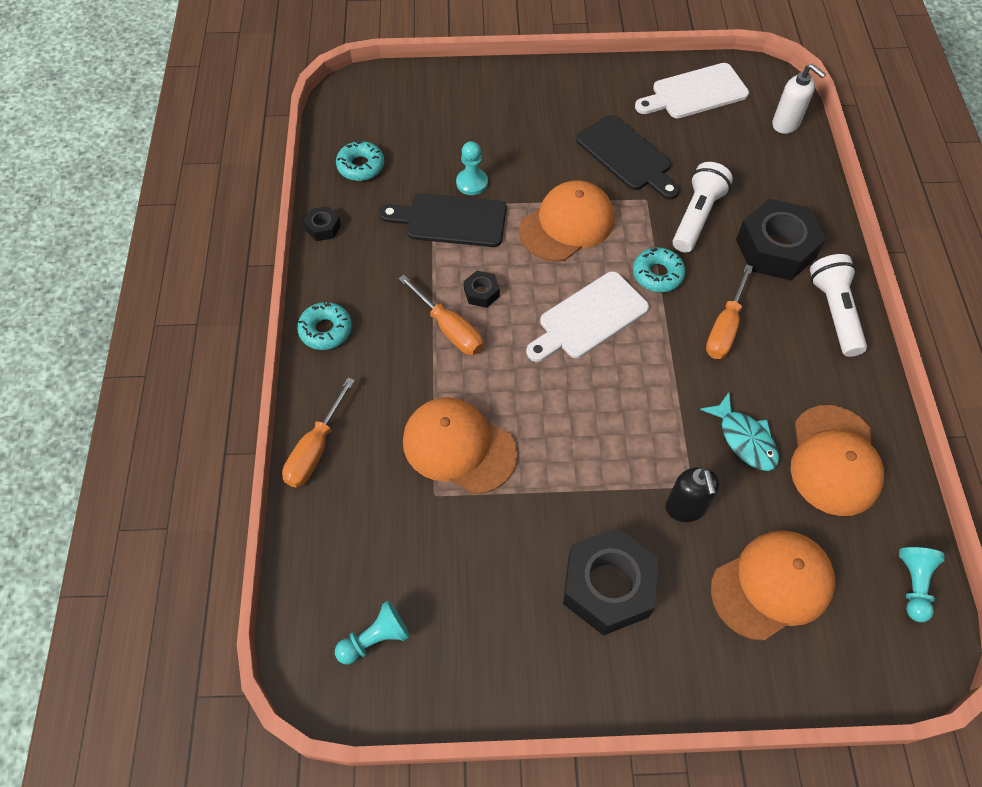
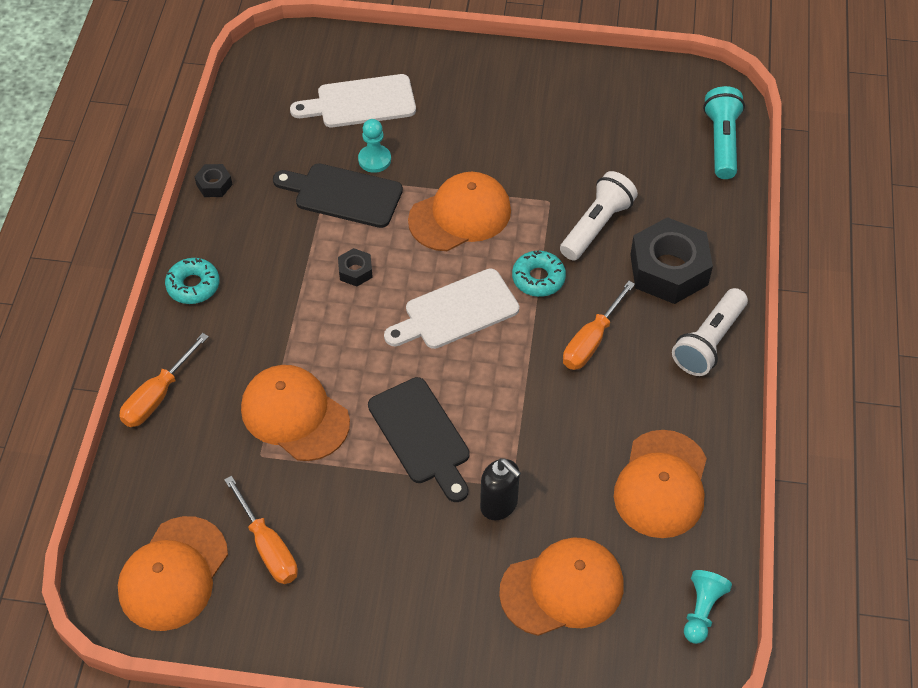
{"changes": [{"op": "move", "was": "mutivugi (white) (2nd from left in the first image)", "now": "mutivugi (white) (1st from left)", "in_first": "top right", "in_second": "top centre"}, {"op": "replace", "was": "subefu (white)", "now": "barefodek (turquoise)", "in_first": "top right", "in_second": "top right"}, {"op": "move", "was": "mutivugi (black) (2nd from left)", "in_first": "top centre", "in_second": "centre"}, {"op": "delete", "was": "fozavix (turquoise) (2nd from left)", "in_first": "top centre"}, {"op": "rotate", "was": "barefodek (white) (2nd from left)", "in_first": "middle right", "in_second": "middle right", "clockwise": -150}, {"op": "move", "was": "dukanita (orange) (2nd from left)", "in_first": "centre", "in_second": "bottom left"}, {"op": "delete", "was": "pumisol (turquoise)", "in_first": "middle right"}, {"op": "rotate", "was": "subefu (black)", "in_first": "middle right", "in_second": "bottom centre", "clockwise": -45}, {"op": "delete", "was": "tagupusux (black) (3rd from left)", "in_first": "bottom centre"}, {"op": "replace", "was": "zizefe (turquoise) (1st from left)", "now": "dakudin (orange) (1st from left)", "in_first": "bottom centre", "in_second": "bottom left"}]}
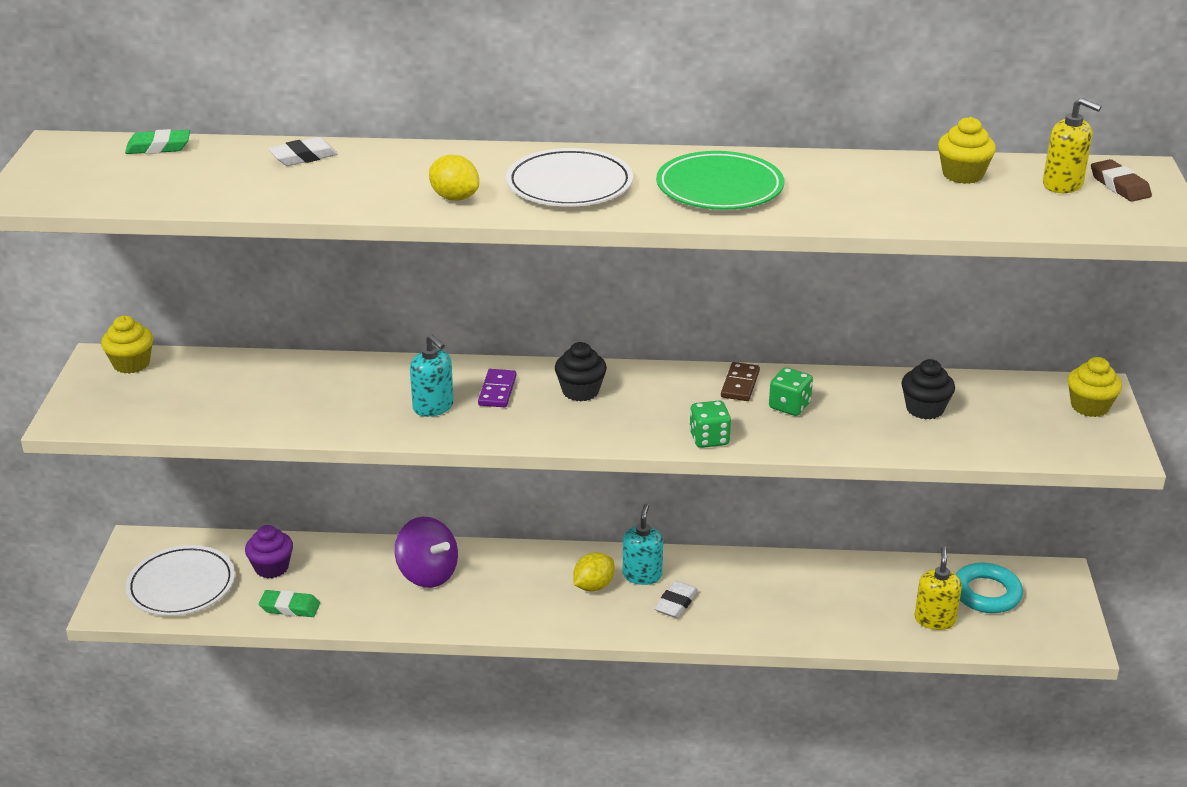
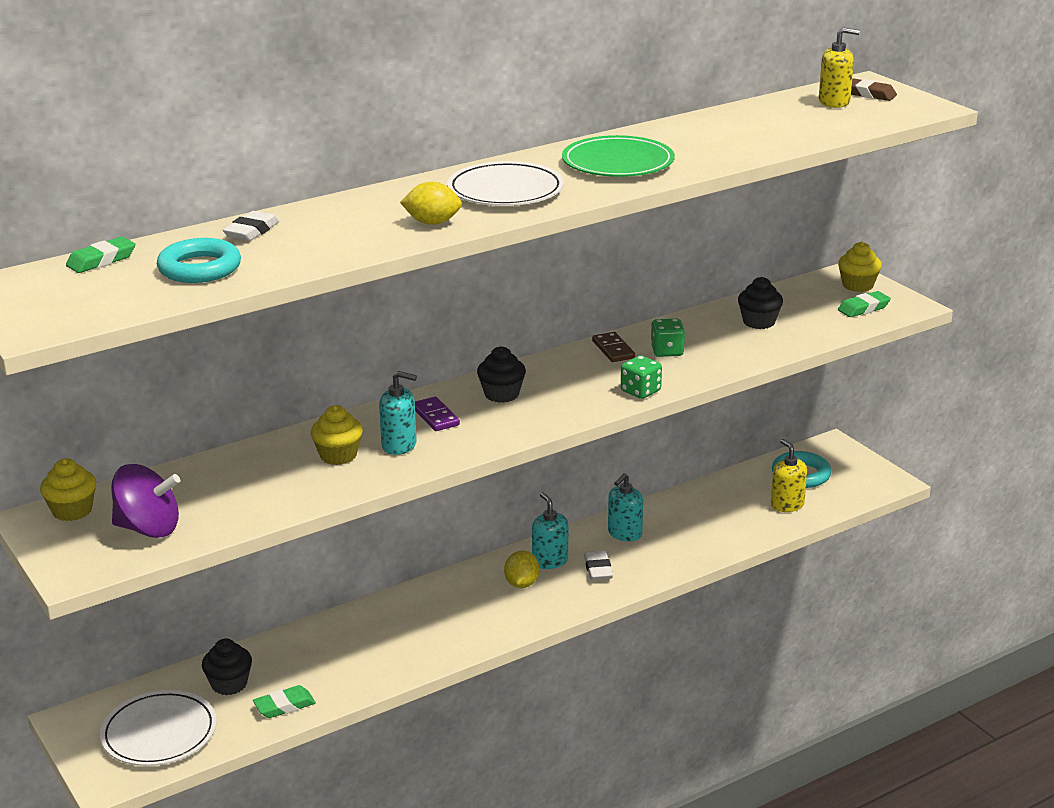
{"changes": [{"op": "move", "was": "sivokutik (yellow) (2nd from left)", "in_first": "top right", "in_second": "middle left"}, {"op": "move", "was": "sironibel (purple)", "in_first": "bottom centre", "in_second": "middle left"}, {"op": "recolor", "was": "sivokutik (purple)", "now": "sivokutik (black) (1st from left)", "in_first": "bottom left", "in_second": "bottom left"}, {"op": "insert", "now": "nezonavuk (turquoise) (1st from left)", "in_second": "top left"}, {"op": "insert", "now": "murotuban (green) (3rd from left)", "in_second": "middle right"}, {"op": "insert", "now": "subefu (turquoise) (3rd from left)", "in_second": "centre"}]}
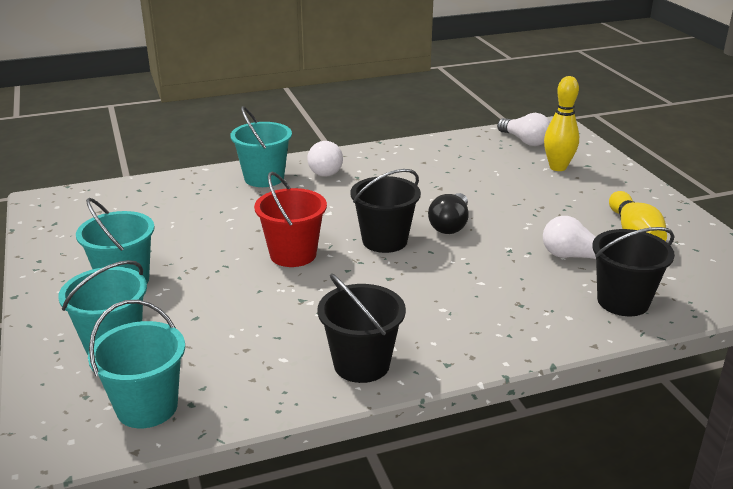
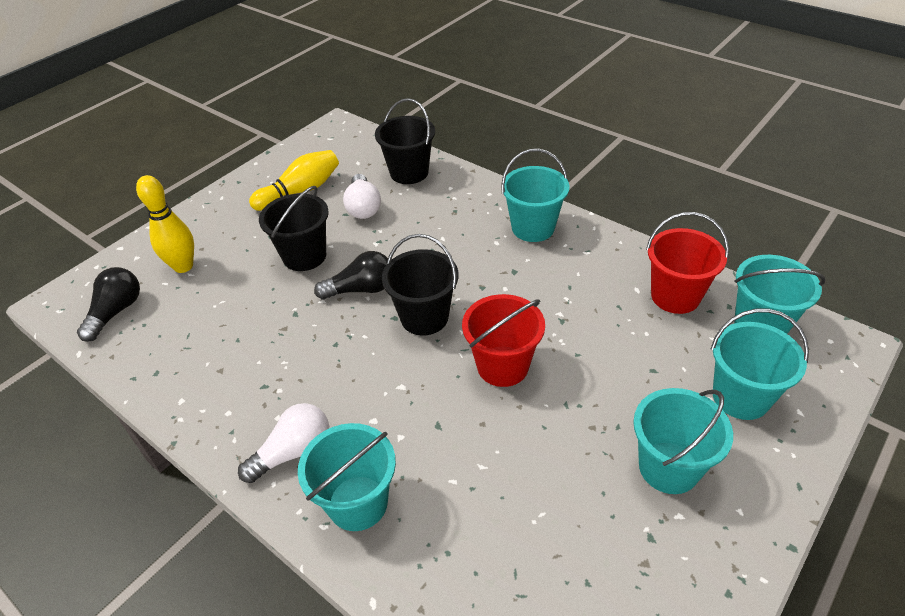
{"changes": [{"op": "recolor", "was": "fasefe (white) (2nd from left)", "now": "fasefe (black) (1st from left)", "in_first": "top right", "in_second": "middle left"}, {"op": "move", "was": "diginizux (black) (1st from left)", "in_first": "bottom centre", "in_second": "middle left"}, {"op": "insert", "now": "diginizux (turquoise) (2nd from left)", "in_second": "top centre"}, {"op": "insert", "now": "diginizux (red) (2nd from left)", "in_second": "middle right"}]}
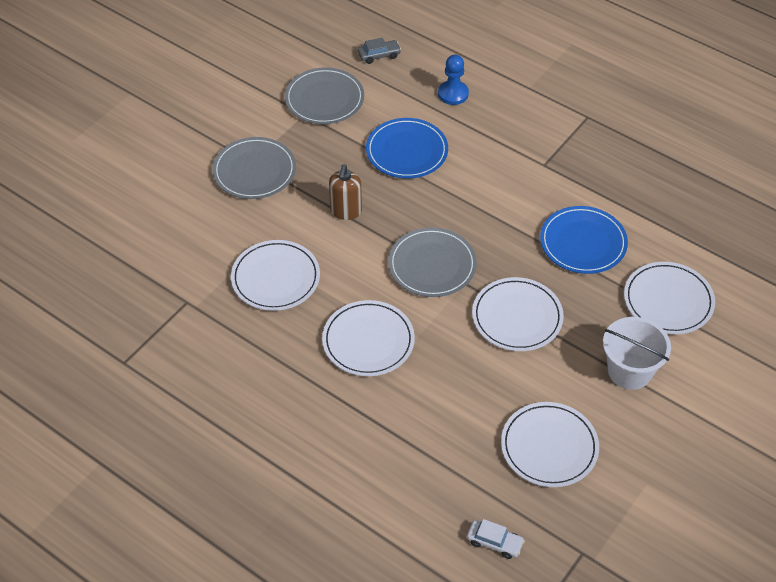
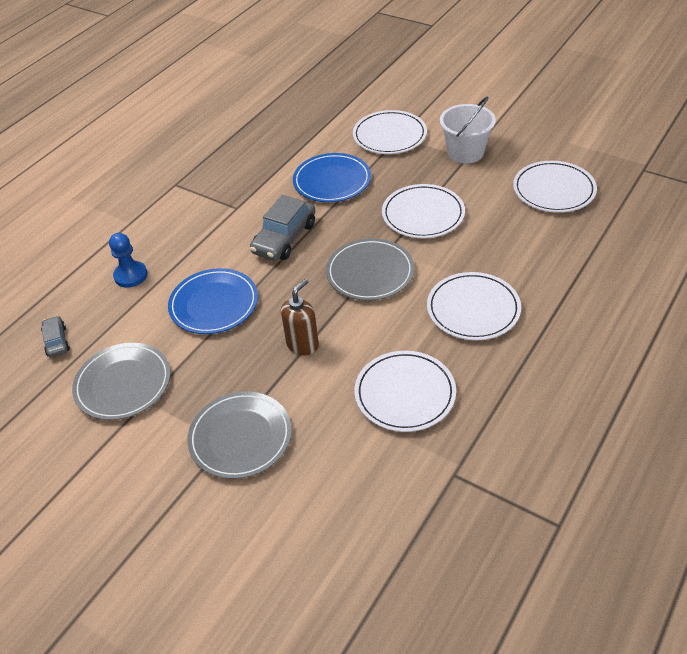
{"changes": [{"op": "rotate", "was": "subefu (brown)", "in_first": "top centre", "in_second": "centre", "clockwise": -60}, {"op": "delete", "was": "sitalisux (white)", "in_first": "bottom centre"}, {"op": "insert", "now": "sitalisux (grey) (2nd from left)", "in_second": "centre"}]}
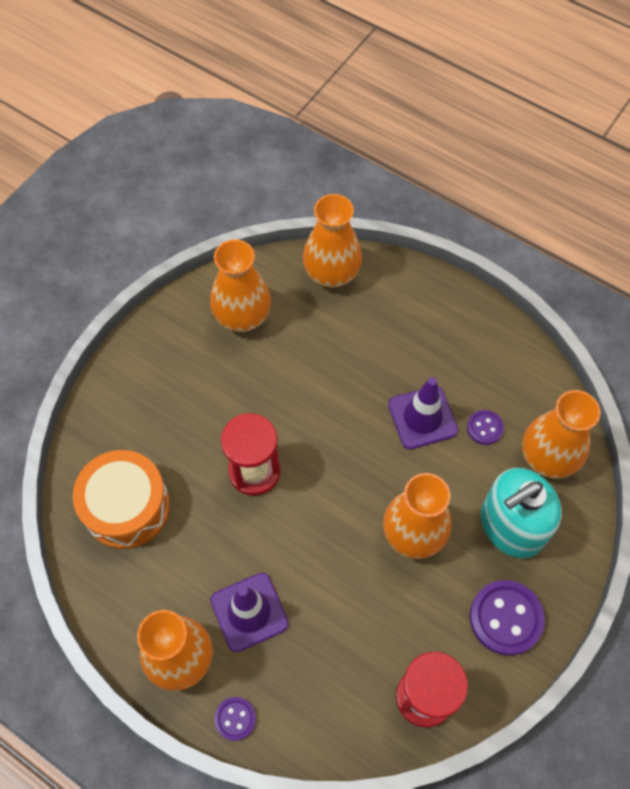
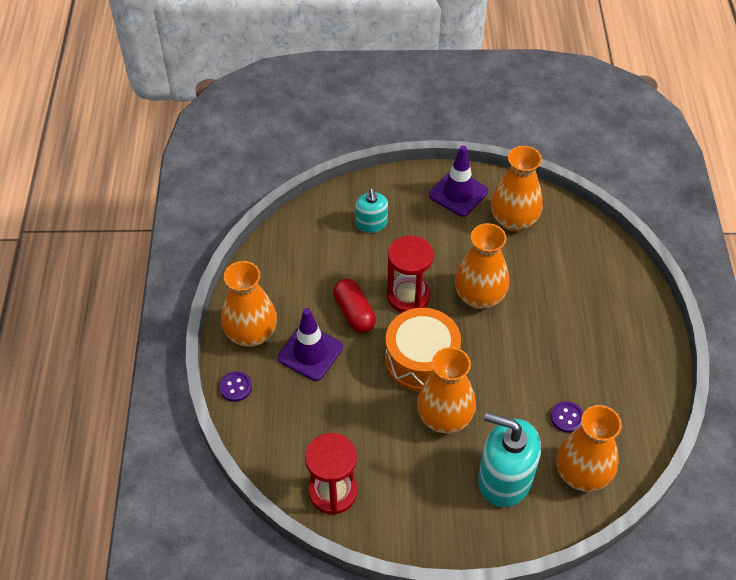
{"changes": [{"op": "move", "was": "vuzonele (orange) (3rd from left)", "in_first": "top centre", "in_second": "centre"}, {"op": "move", "was": "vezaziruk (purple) (2nd from left)", "in_first": "middle right", "in_second": "top centre"}, {"op": "move", "was": "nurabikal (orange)", "in_first": "middle left", "in_second": "centre"}, {"op": "delete", "was": "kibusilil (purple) (3rd from left)", "in_first": "bottom right"}, {"op": "insert", "now": "subefu (turquoise) (1st from left)", "in_second": "centre"}, {"op": "insert", "now": "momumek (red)", "in_second": "centre"}]}
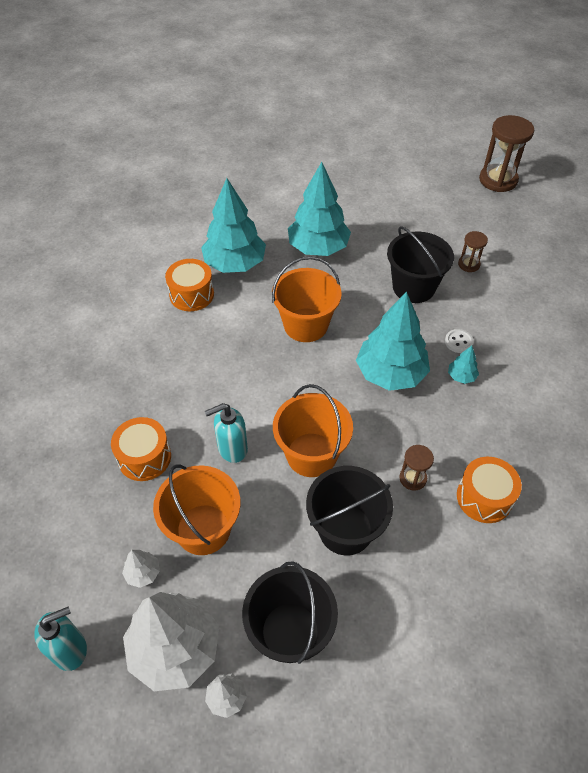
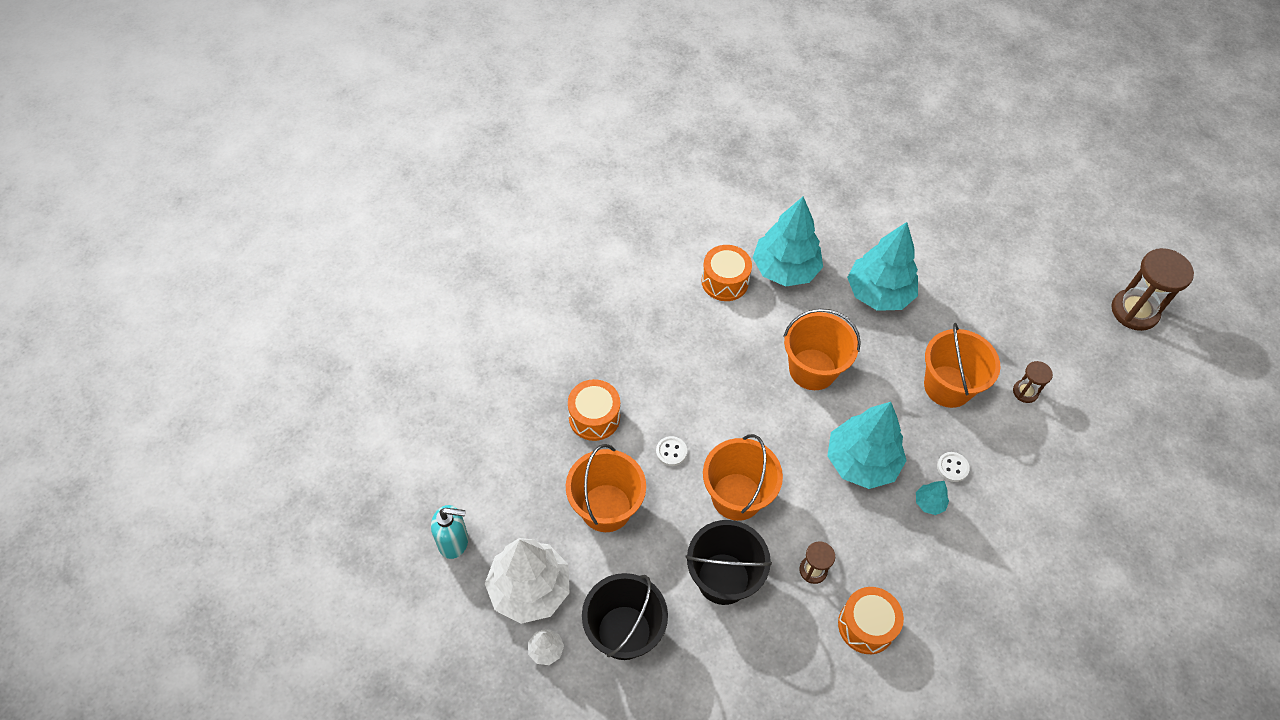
{"changes": [{"op": "recolor", "was": "diginizux (black) (3rd from left)", "now": "diginizux (orange) (4th from left)", "in_first": "middle right", "in_second": "middle right"}, {"op": "replace", "was": "subefu (turquoise) (2nd from left)", "now": "kibusilil (white) (1st from left)", "in_first": "centre", "in_second": "centre"}, {"op": "delete", "was": "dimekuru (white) (1st from left)", "in_first": "bottom left"}]}
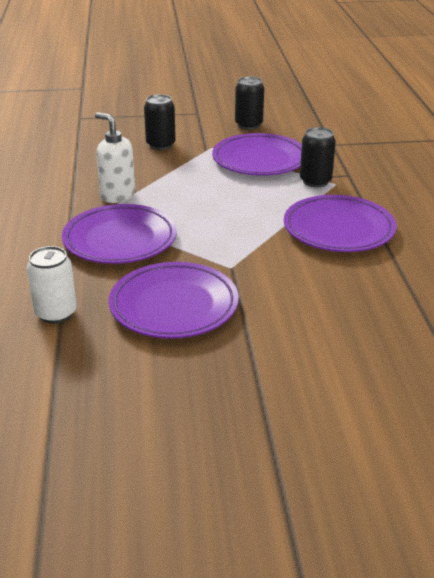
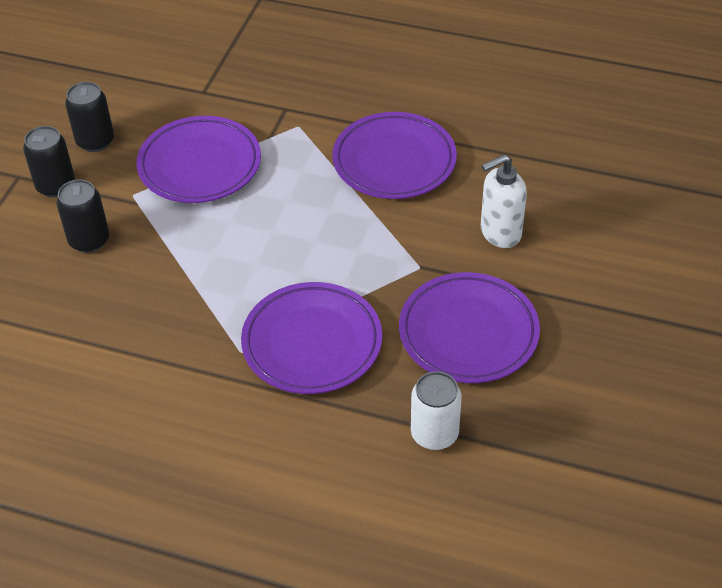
{"changes": [{"op": "move", "was": "subefu (white)", "in_first": "top left", "in_second": "middle right"}, {"op": "move", "was": "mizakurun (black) (3rd from left in the first image)", "now": "mizakurun (black) (1st from left)", "in_first": "top right", "in_second": "top left"}]}
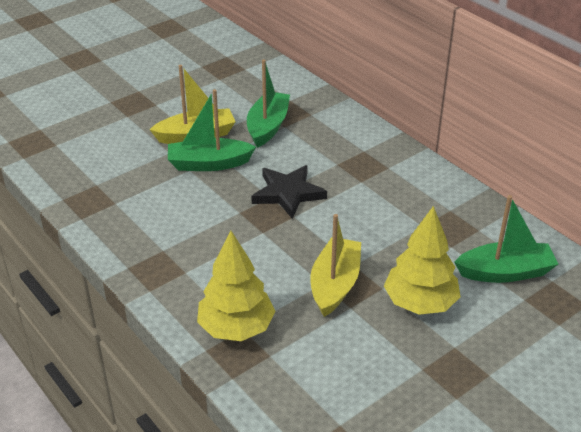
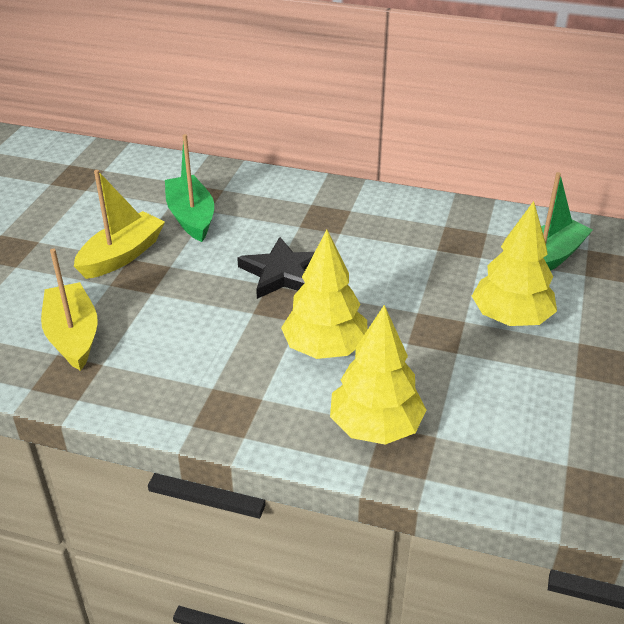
{"changes": [{"op": "delete", "was": "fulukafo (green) (1st from left)", "in_first": "top centre"}, {"op": "move", "was": "fulukafo (yellow) (2nd from left in the first image)", "now": "fulukafo (yellow) (1st from left)", "in_first": "centre", "in_second": "middle left"}, {"op": "insert", "now": "dimekuru (yellow) (1st from left)", "in_second": "centre"}]}
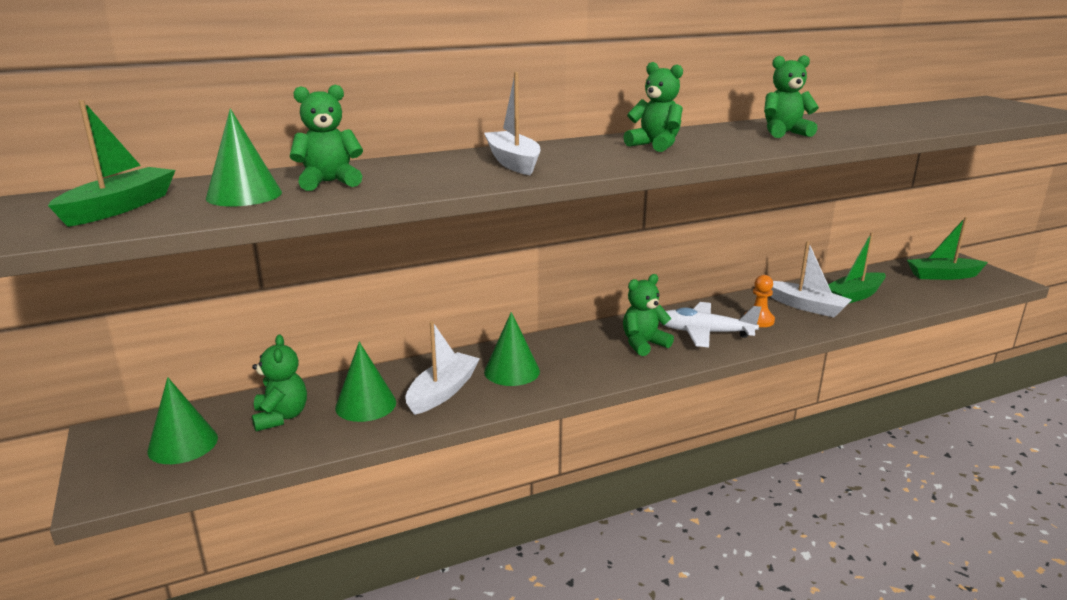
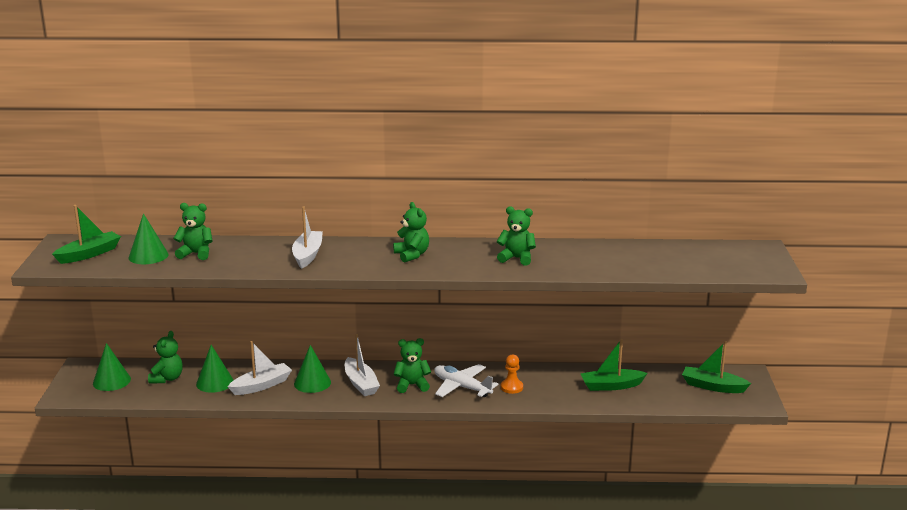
{"changes": [{"op": "move", "was": "fulukafo (white) (3rd from left)", "in_first": "middle right", "in_second": "bottom centre"}]}
